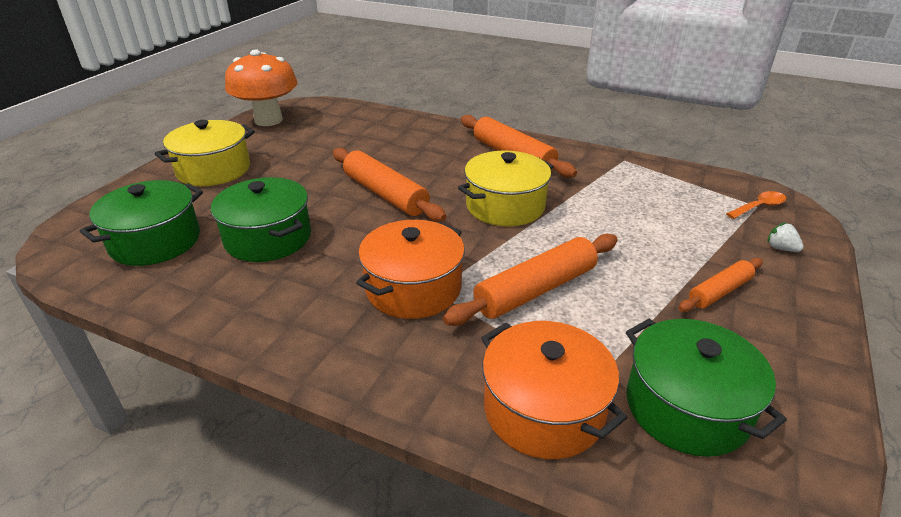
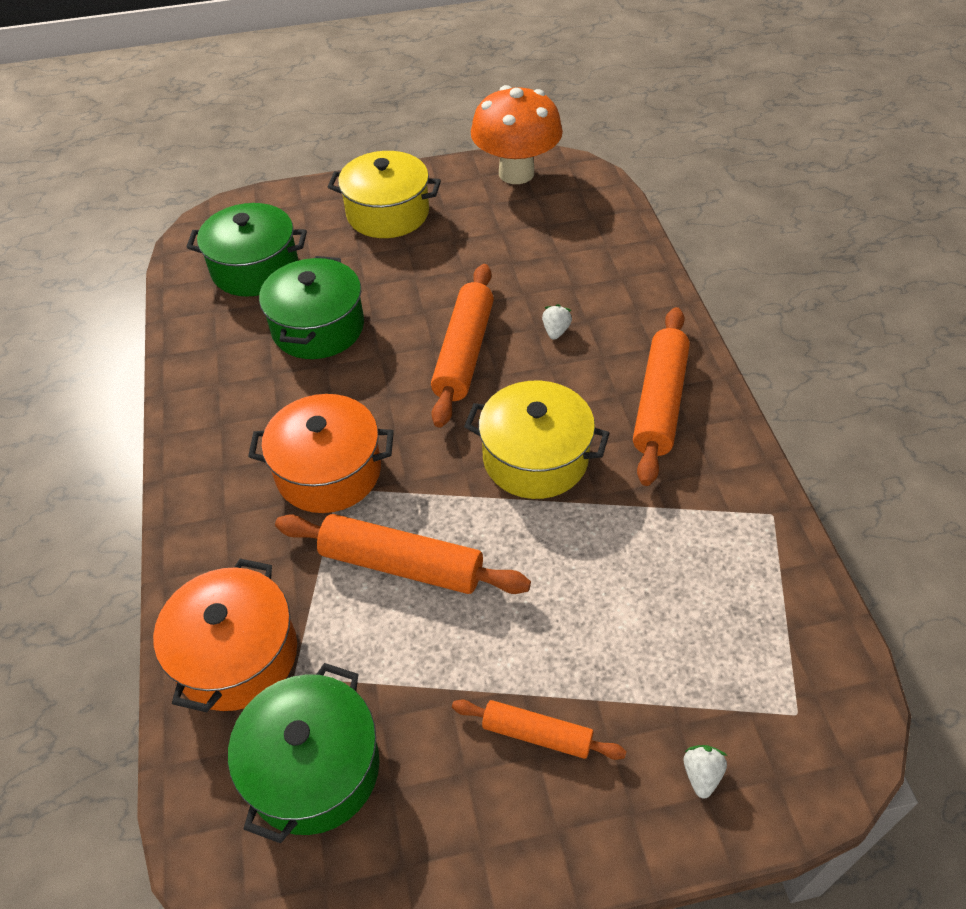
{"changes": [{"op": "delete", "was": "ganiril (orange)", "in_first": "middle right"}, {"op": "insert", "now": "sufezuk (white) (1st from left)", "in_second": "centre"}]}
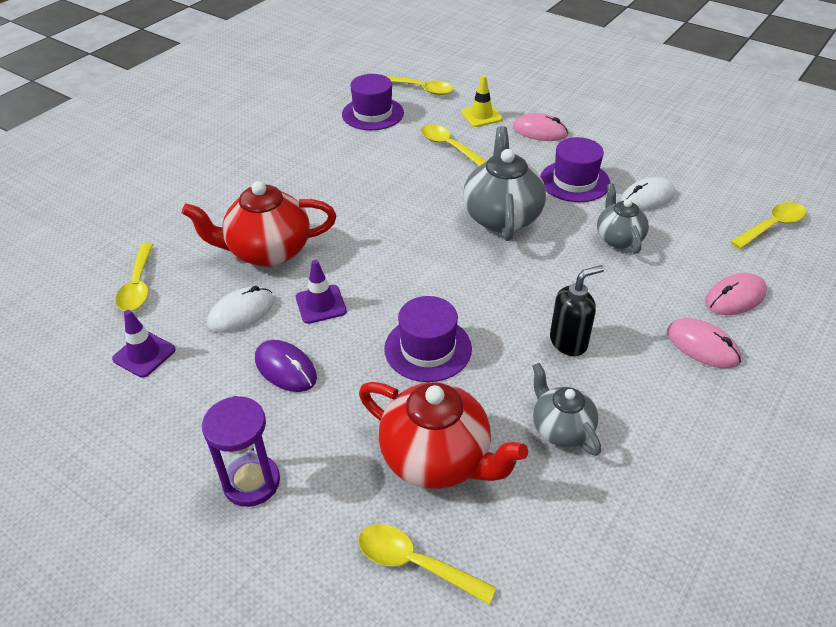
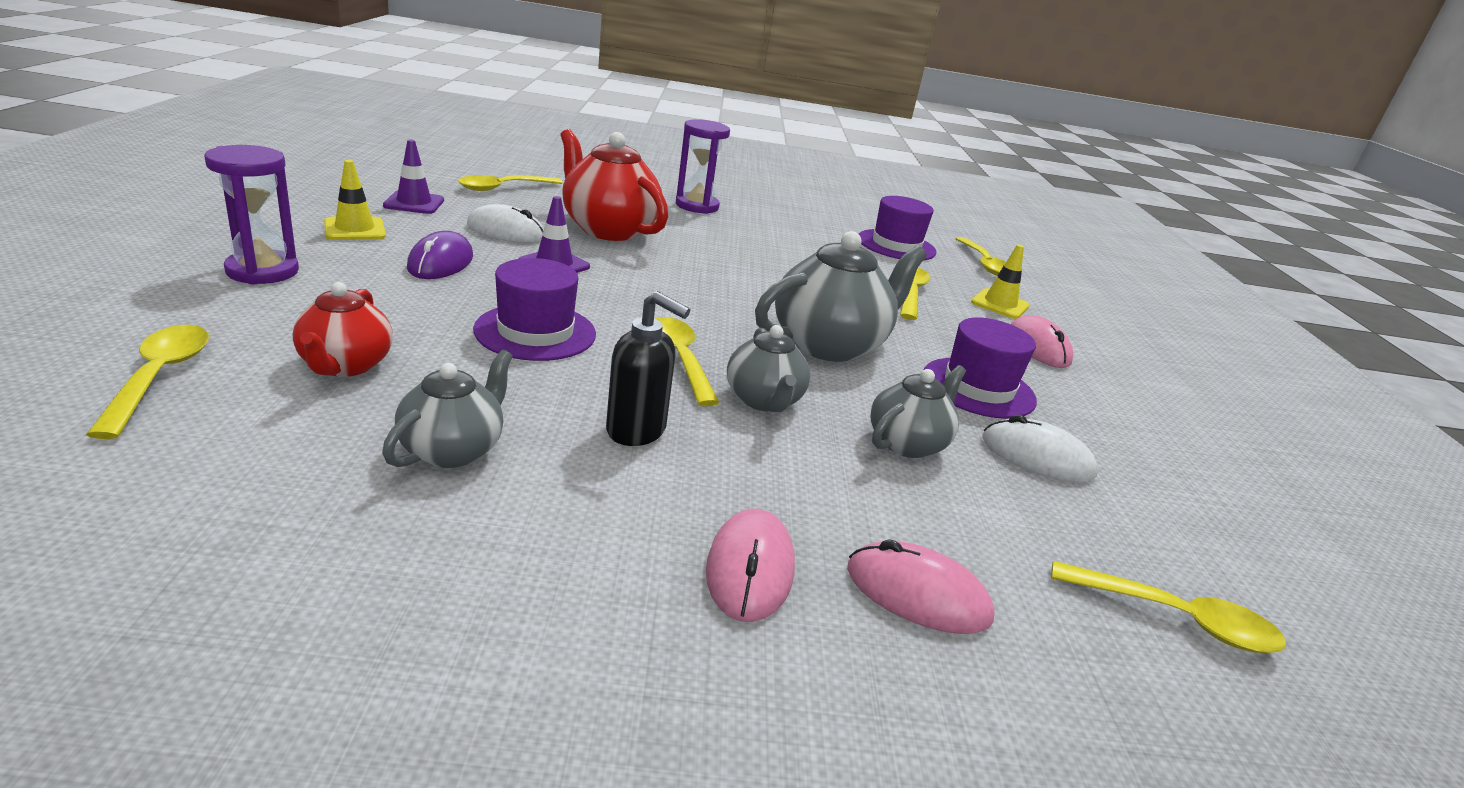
{"changes": [{"op": "resize", "was": "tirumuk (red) (2nd from left in the first image)", "in_first": "bottom centre", "in_second": "middle left", "ratio": 0.6}, {"op": "insert", "now": "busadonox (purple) (2nd from left)", "in_second": "top centre"}, {"op": "insert", "now": "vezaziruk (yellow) (1st from left)", "in_second": "top left"}, {"op": "insert", "now": "ganiril (yellow) (3rd from left)", "in_second": "centre"}, {"op": "insert", "now": "tirumuk (grey) (2nd from left)", "in_second": "centre"}]}
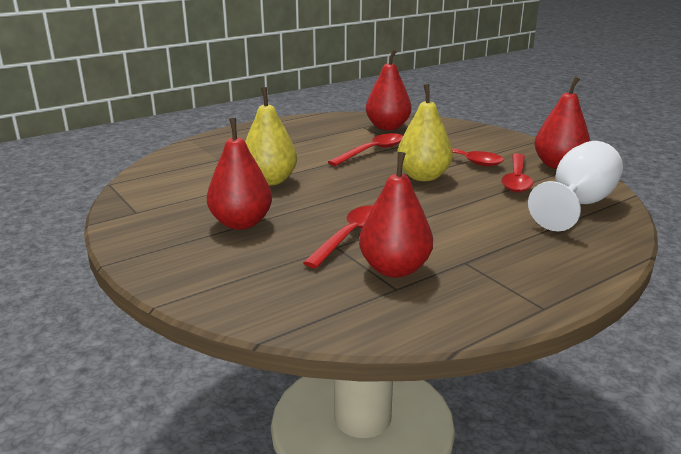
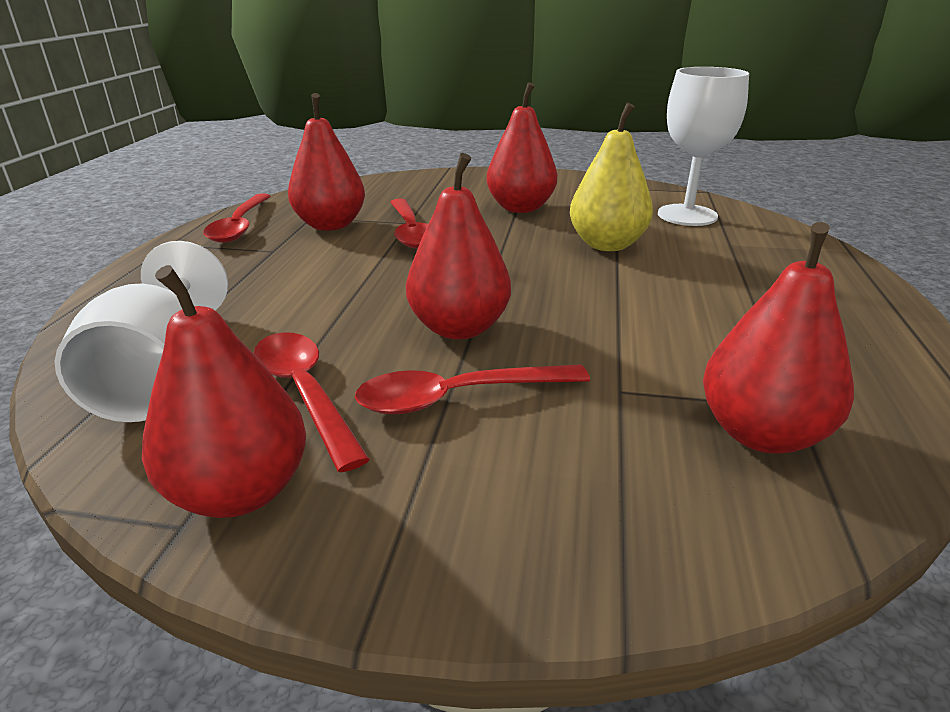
{"changes": [{"op": "recolor", "was": "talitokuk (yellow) (2nd from left)", "now": "talitokuk (red) (3rd from left)", "in_first": "top centre", "in_second": "centre"}, {"op": "move", "was": "ganiril (red) (2nd from left in the first image)", "now": "ganiril (red) (1st from left)", "in_first": "top centre", "in_second": "top left"}, {"op": "insert", "now": "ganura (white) (2nd from left)", "in_second": "top right"}]}
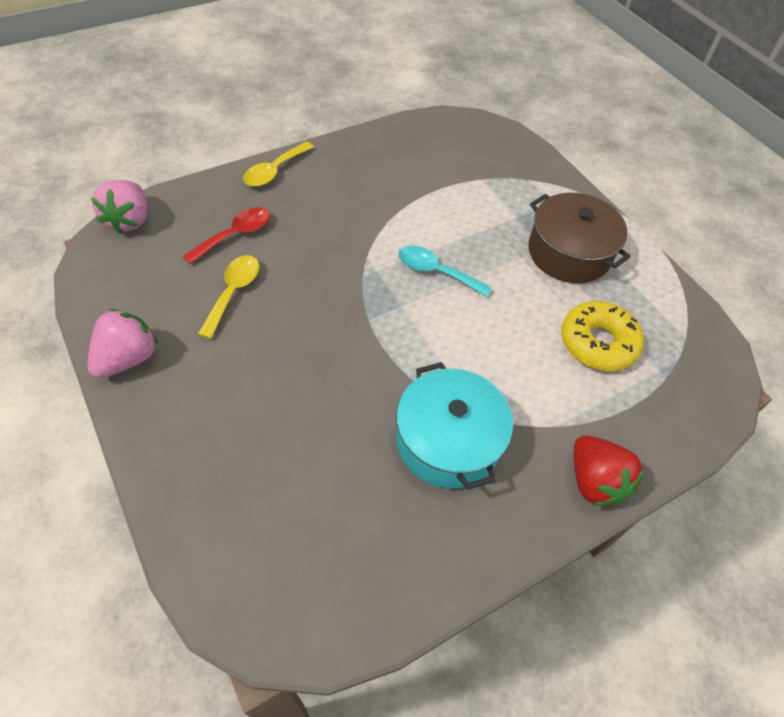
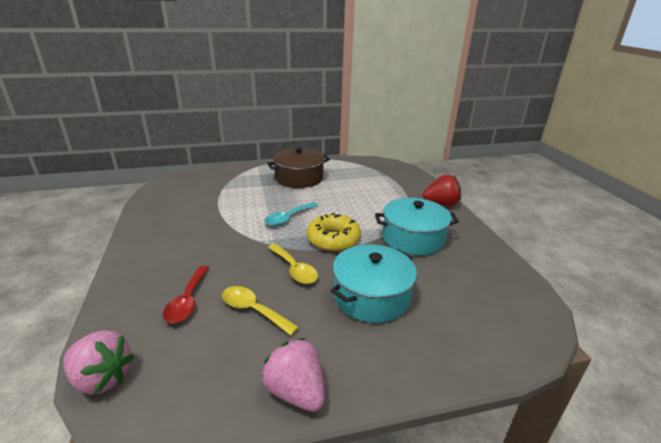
{"changes": [{"op": "move", "was": "ganiril (yellow) (2nd from left)", "in_first": "top centre", "in_second": "centre"}, {"op": "rotate", "was": "ganiril (red)", "in_first": "top left", "in_second": "middle left", "clockwise": -150}, {"op": "move", "was": "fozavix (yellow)", "in_first": "middle right", "in_second": "centre"}, {"op": "insert", "now": "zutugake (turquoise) (1st from left)", "in_second": "centre"}]}
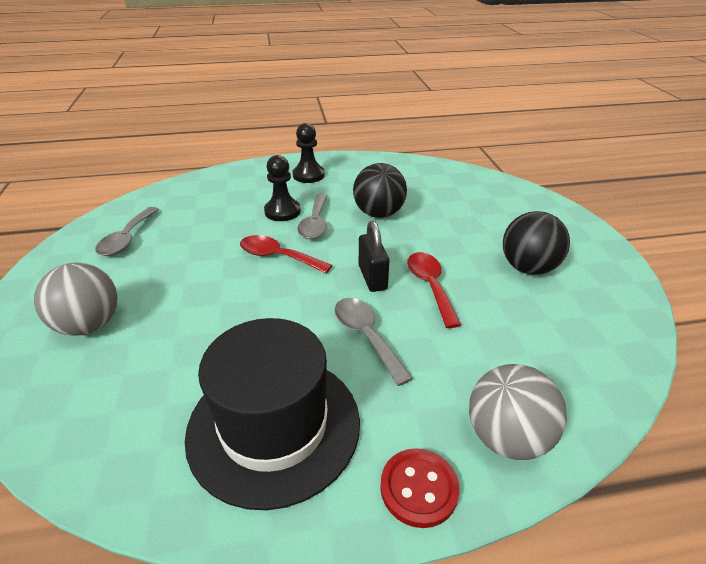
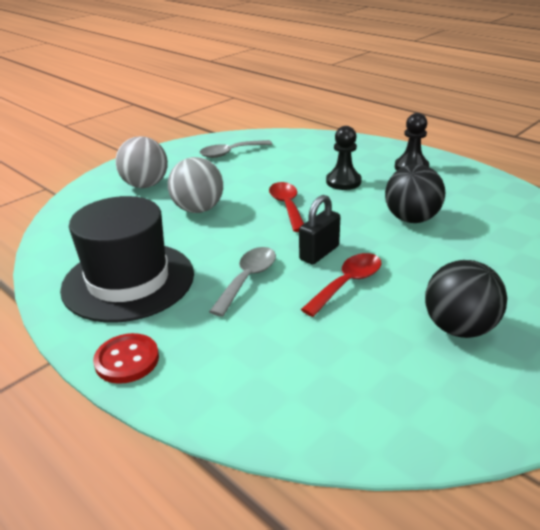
{"changes": [{"op": "delete", "was": "ganiril (grey) (2nd from left)", "in_first": "centre"}, {"op": "move", "was": "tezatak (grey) (2nd from left)", "in_first": "bottom right", "in_second": "centre"}]}
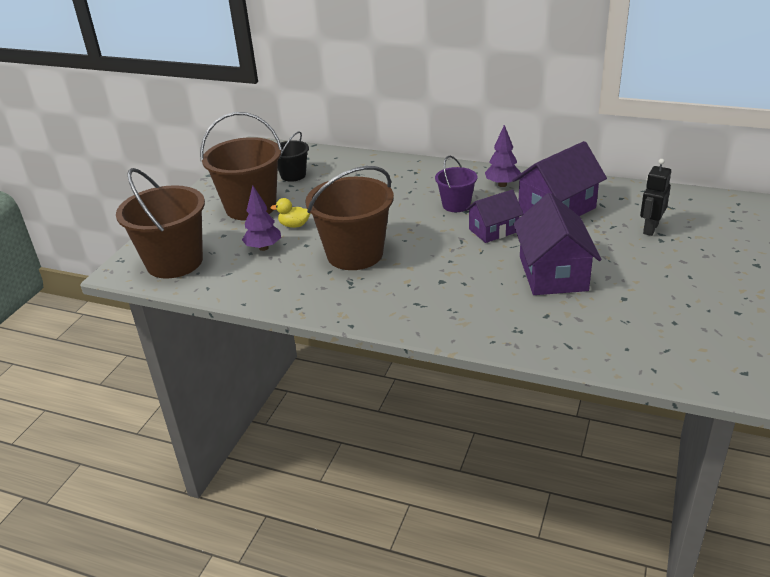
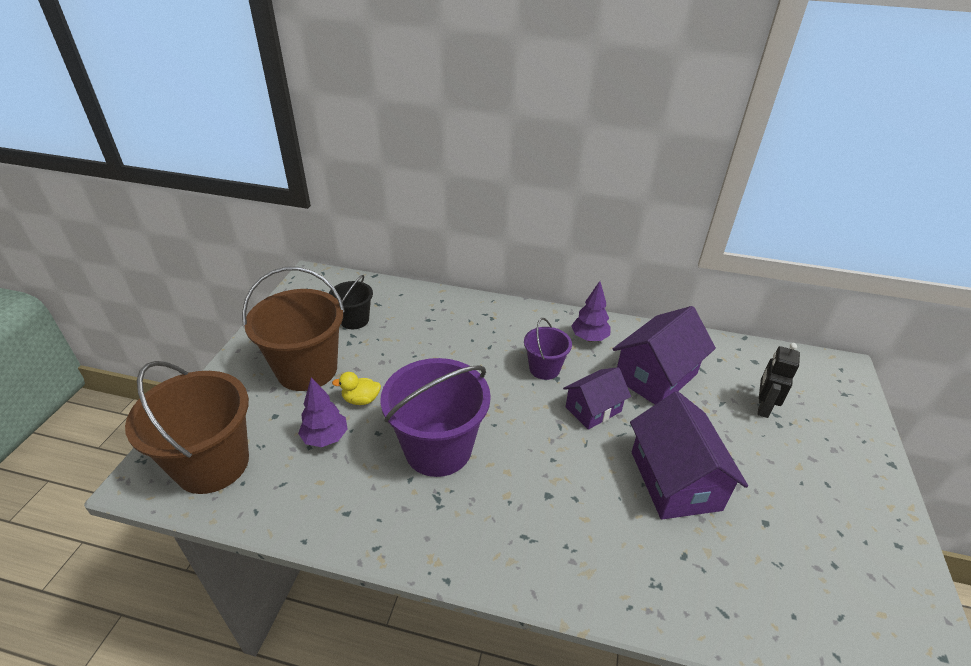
{"changes": [{"op": "recolor", "was": "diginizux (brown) (3rd from left)", "now": "diginizux (purple) (1st from left)", "in_first": "centre", "in_second": "centre"}]}
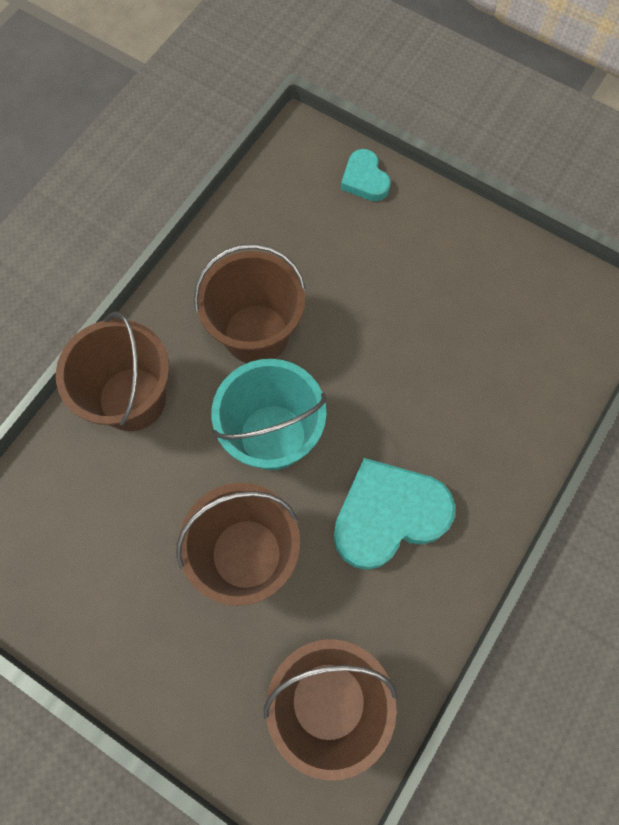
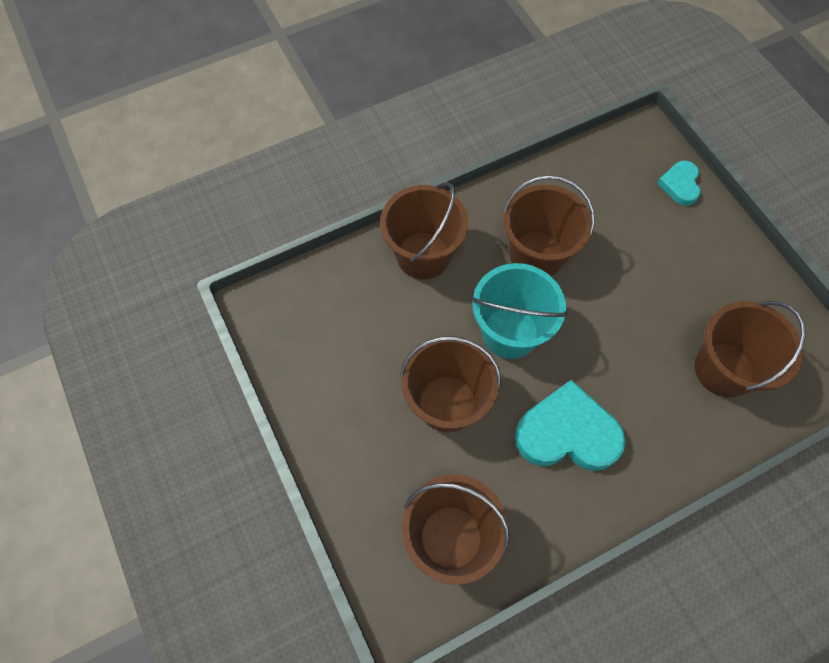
{"changes": [{"op": "insert", "now": "diginizux (brown) (5th from left)", "in_second": "middle right"}]}
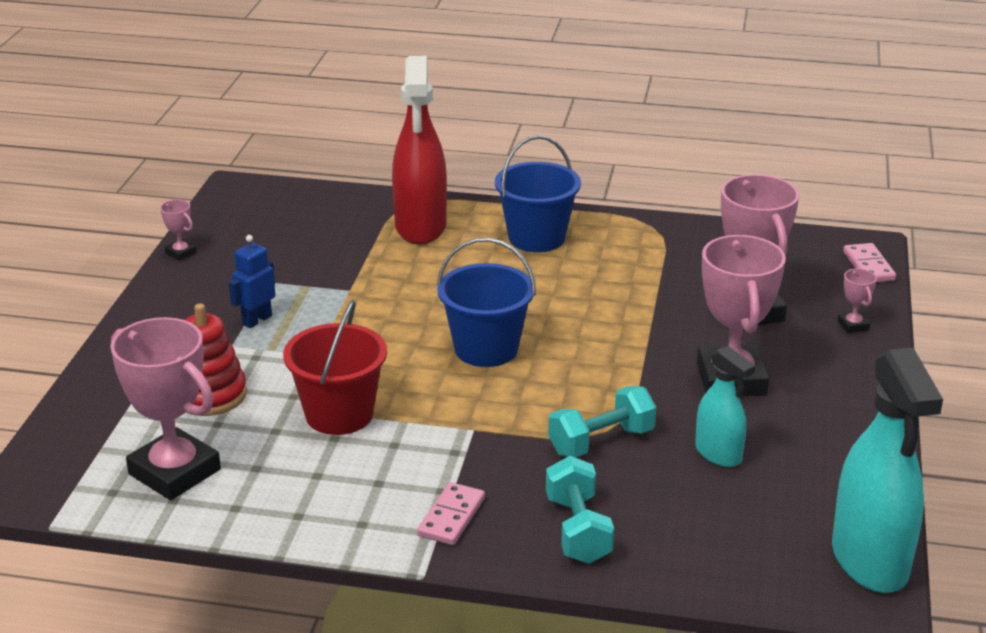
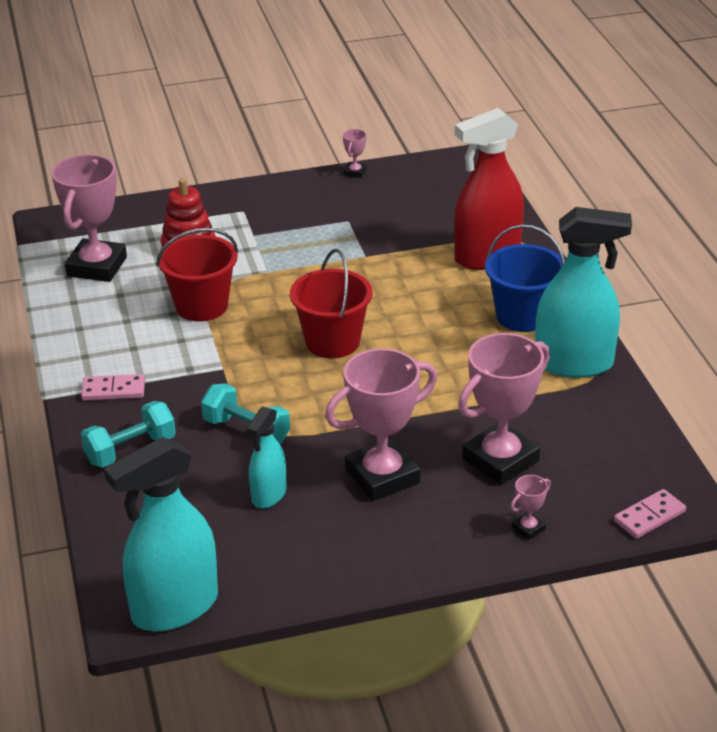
{"changes": [{"op": "delete", "was": "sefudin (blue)", "in_first": "middle left"}, {"op": "recolor", "was": "diginizux (blue) (1st from left)", "now": "diginizux (red) (2nd from left)", "in_first": "centre", "in_second": "centre"}, {"op": "insert", "now": "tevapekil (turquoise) (3rd from left)", "in_second": "middle right"}]}
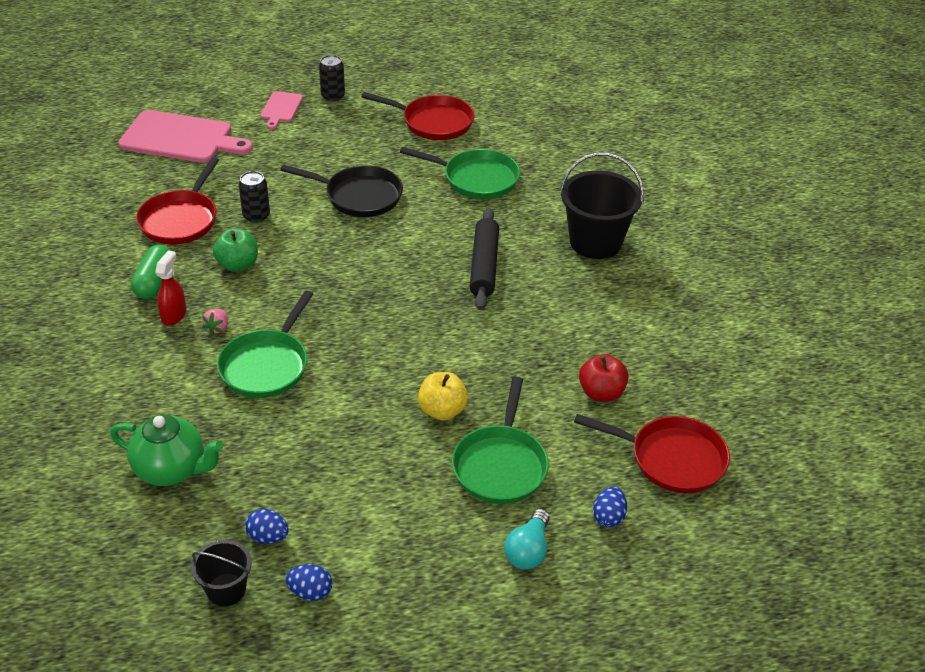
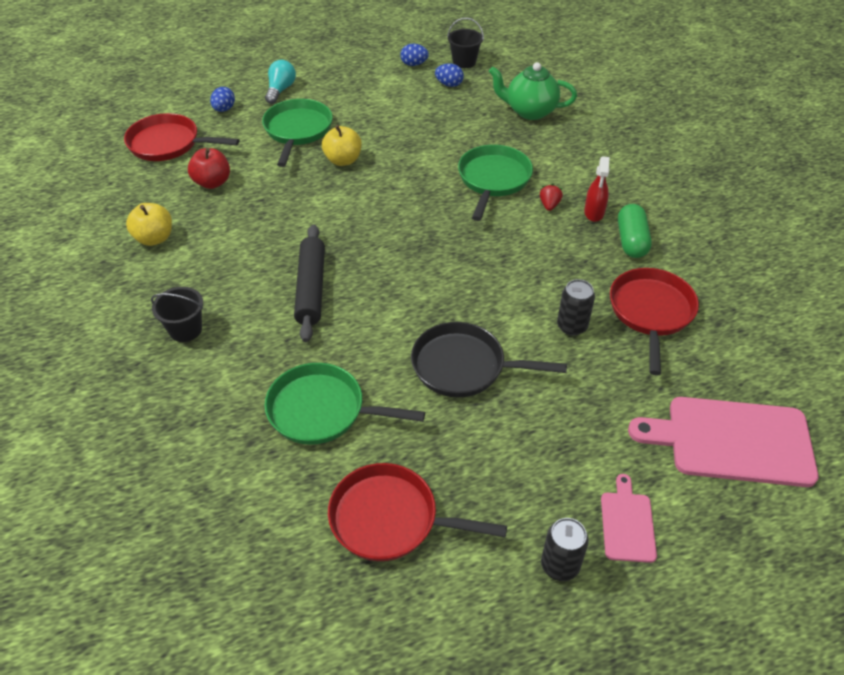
{"changes": [{"op": "resize", "was": "diginizux (black) (2nd from left in the first image)", "in_first": "top centre", "in_second": "middle left", "ratio": 0.55}, {"op": "delete", "was": "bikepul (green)", "in_first": "middle left"}, {"op": "recolor", "was": "sufezuk (pink)", "now": "sufezuk (red)", "in_first": "middle left", "in_second": "top centre"}, {"op": "insert", "now": "bikepul (yellow) (1st from left)", "in_second": "top left"}]}
